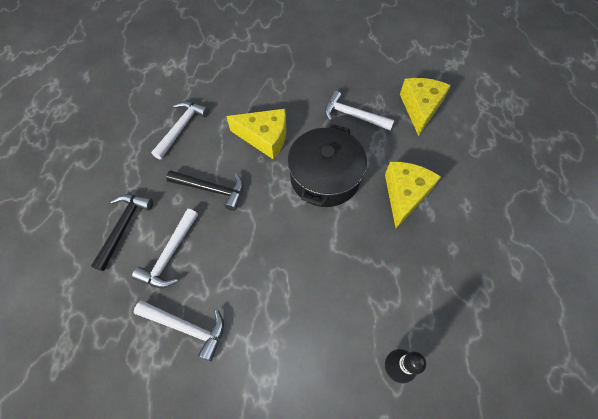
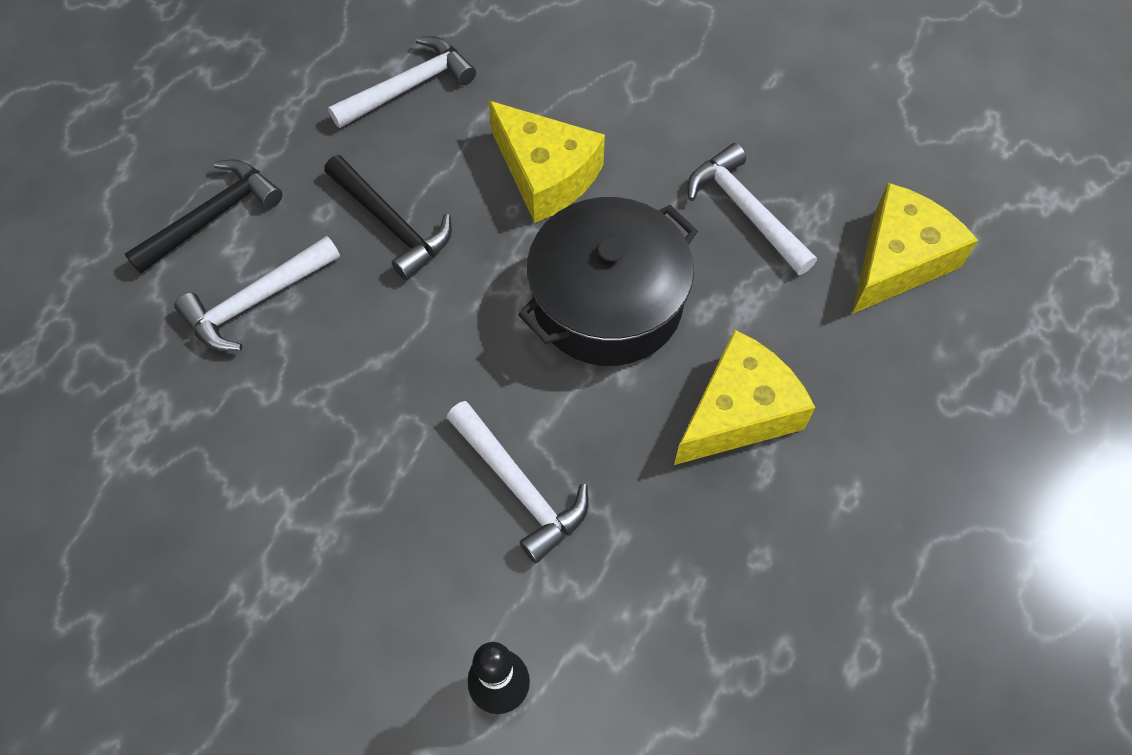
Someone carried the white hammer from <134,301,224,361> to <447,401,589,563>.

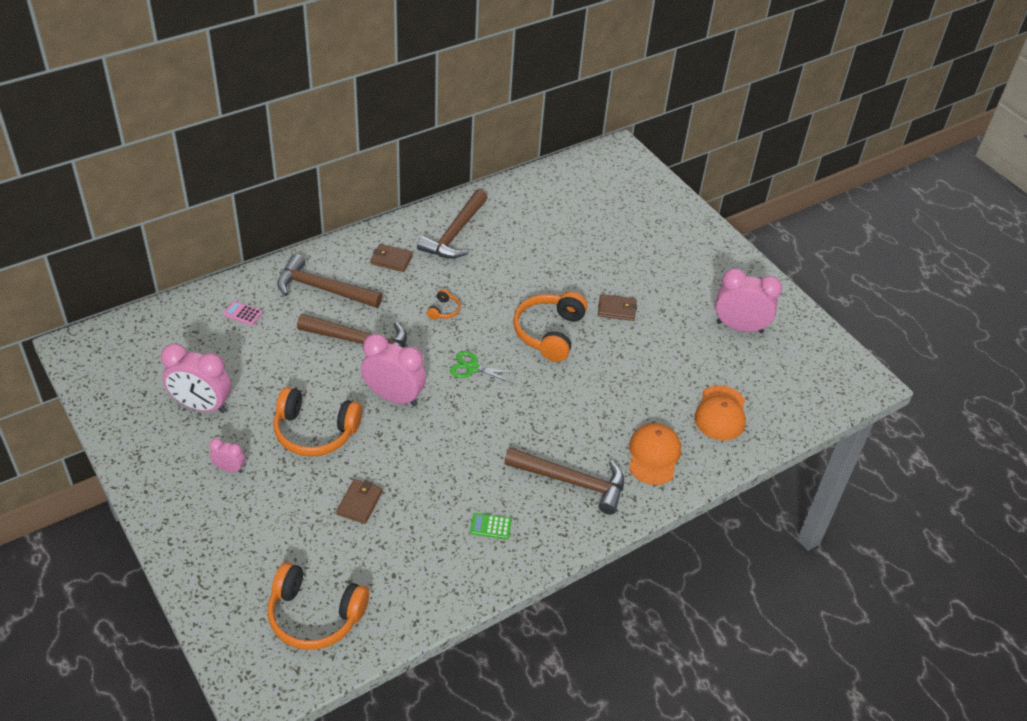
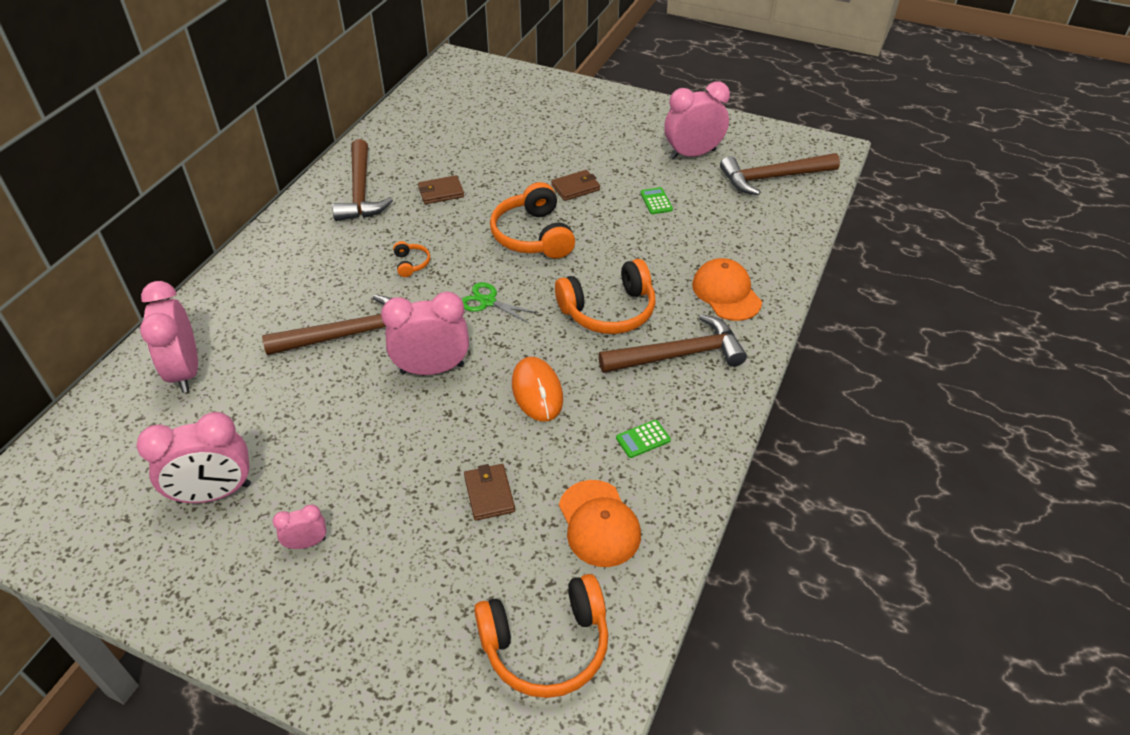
Someone put down the orange mouse at <512,357,563,422>. Someone put down the green calculator at <640,187,673,214>. Someone carried the orange headphones from <273,387,362,457> to <555,259,656,334>. Someone carried the brown hammer from <277,254,382,308> to <720,153,840,195>. Someone carried the brown wallet from <371,244,413,272> to <418,175,464,204>. Someone carried the orange cap from <695,385,746,441> to <559,480,641,567>. Someone swapped the pink calculator at <223,301,263,326> for the pink clock at <140,281,198,393>. Someone rotated the green scissors at <450,351,515,383> by 45 degrees clockwise.

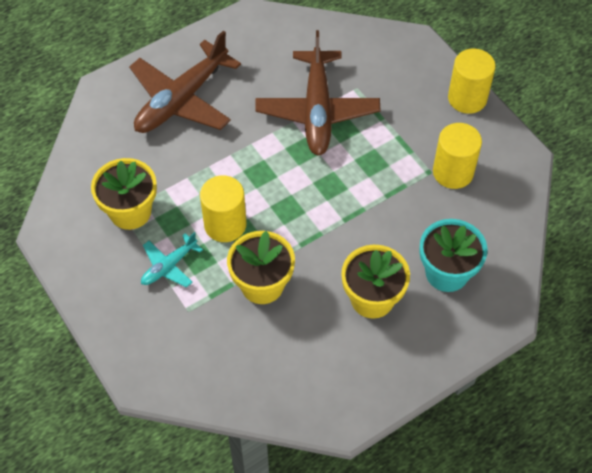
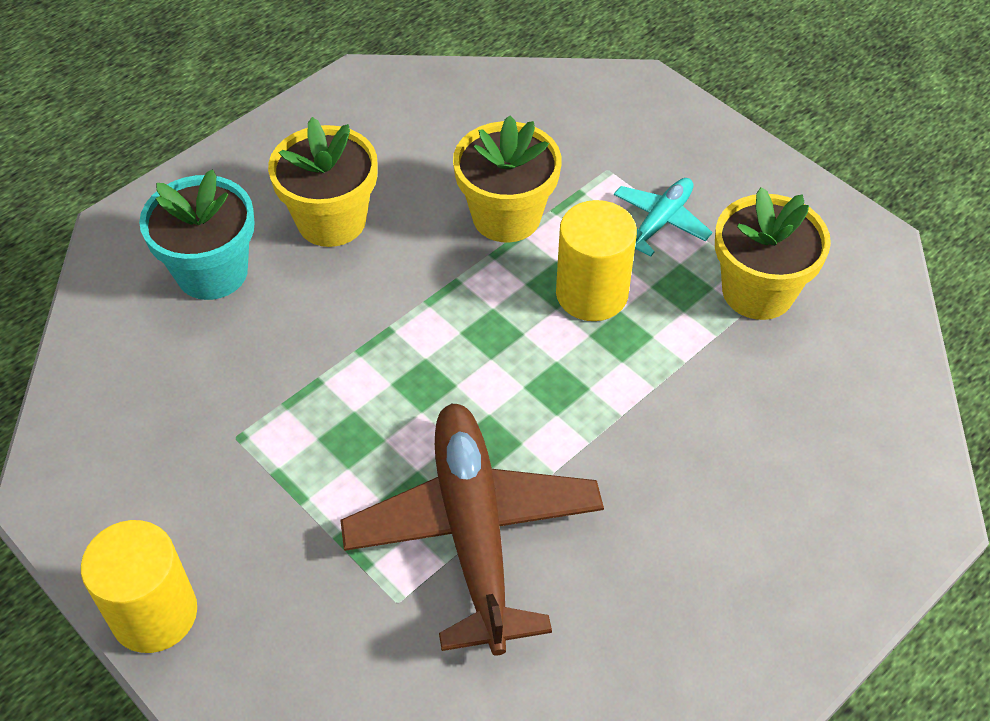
Someone took away the brown plane at <129,31,241,133>. Someone took away the yellow cylinder at <433,123,482,189>.

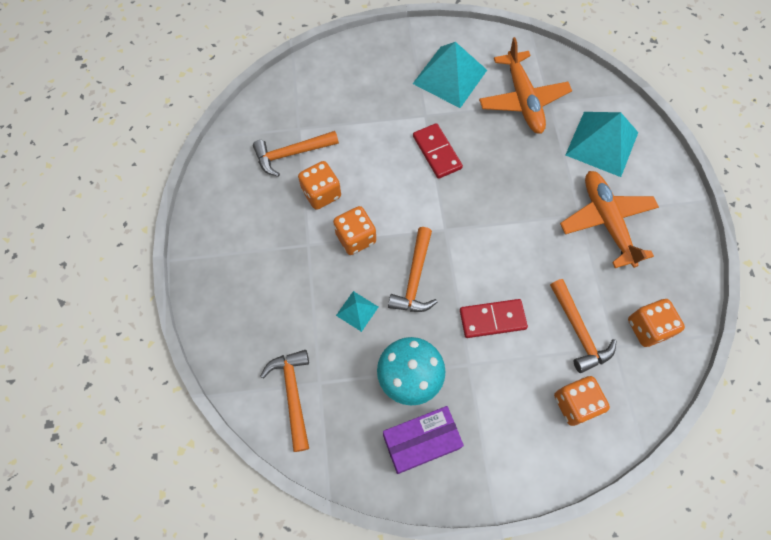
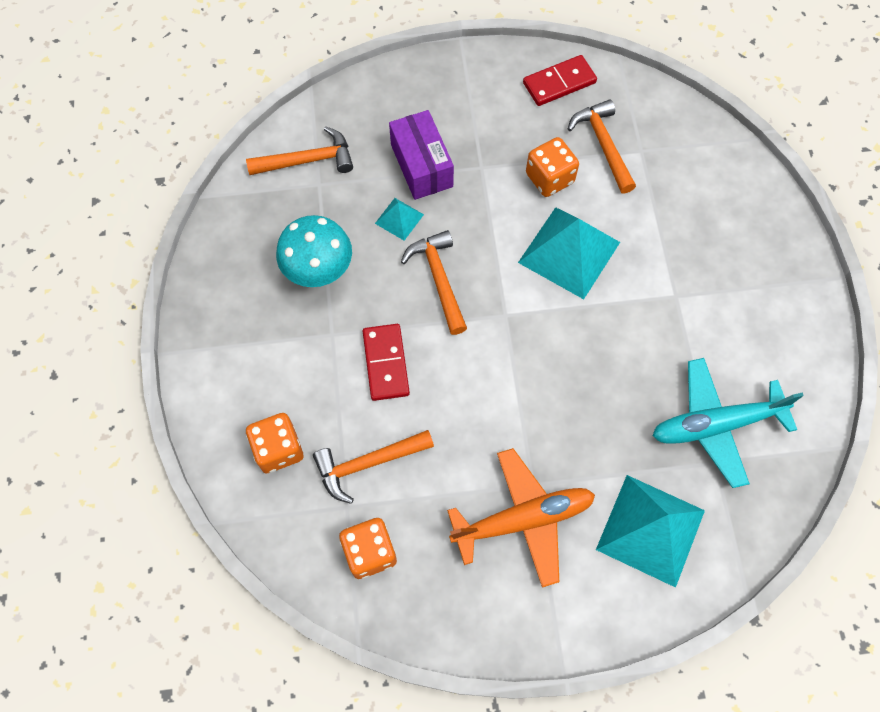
Someone took away the orange dice at <333,206,376,255>. Someone carried the purple box from <383,406,464,474> to <389,110,454,200>. Someone carried the turquoise pyramid from <413,42,487,108> to <518,207,620,299>. Someone carried the red domino from <413,123,463,179> to <523,55,597,106>. Someone repainted the orange plane at <479,37,572,134>, which became the turquoise plane at <652,358,804,488>. Someone rotated the orange hammer at <388,227,437,312> by 60 degrees clockwise.

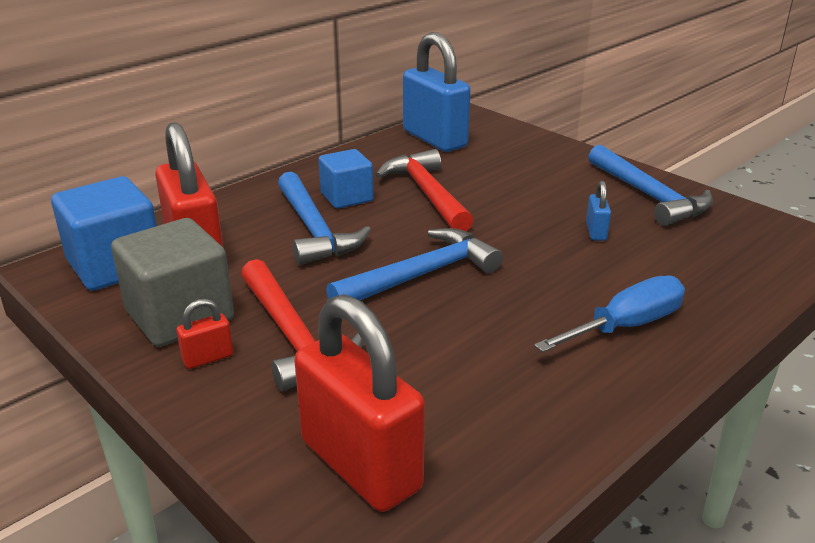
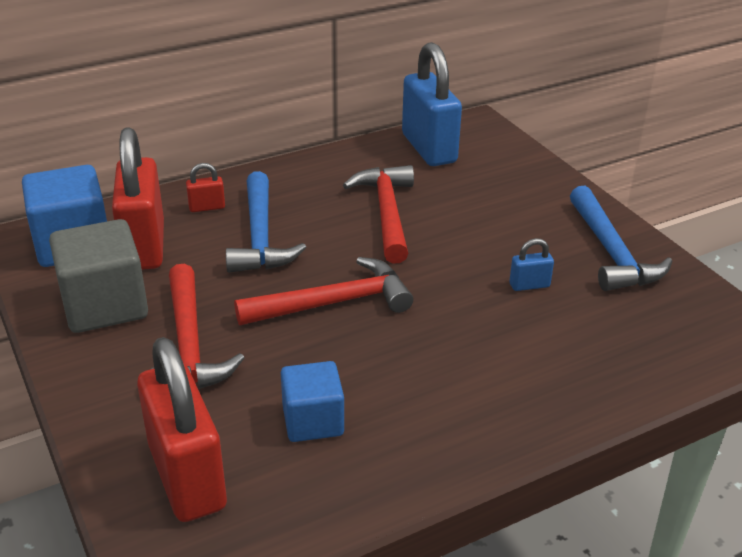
Someone took away the blue screwdriver at <534,275,685,352>. Someone carried the red padlock from <176,299,233,369> to <186,163,225,212>. Someone carried the blue cube from <319,149,374,209> to <281,361,344,442>. Someone repainted the blue hammer at <326,228,503,300>, which became the red hammer at <234,257,413,325>. Someone rotated the blue padlock at <586,181,611,241> by 60 degrees clockwise.

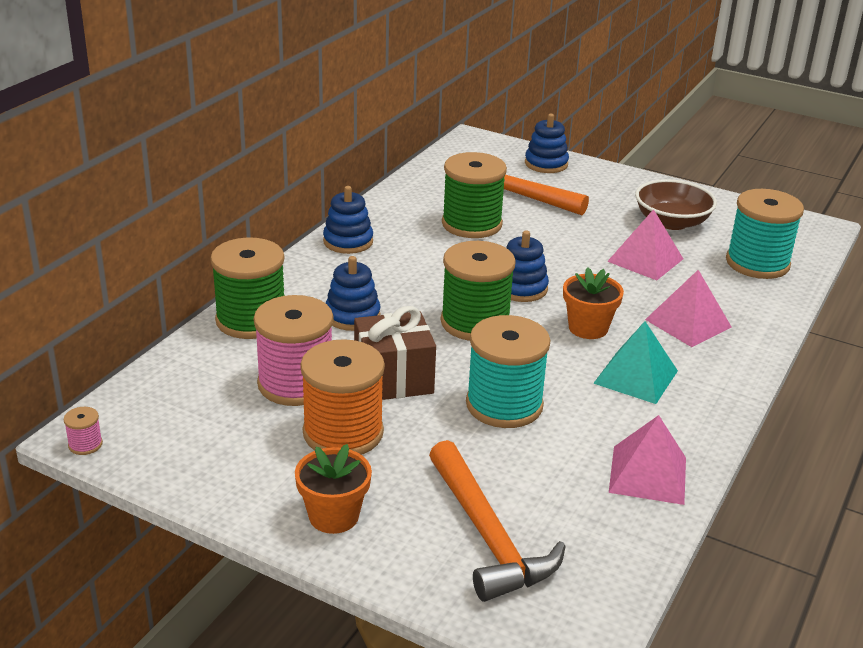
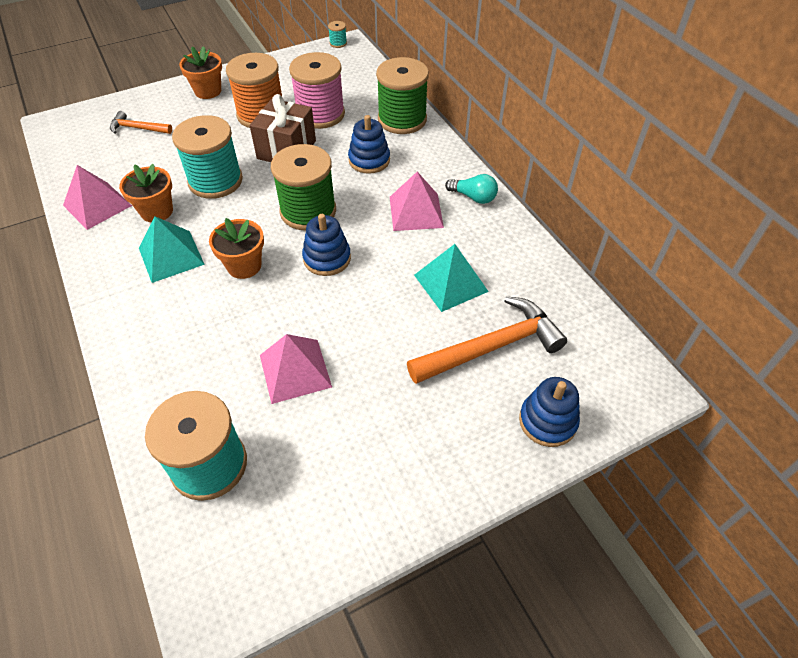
Someone took away the brown bowl at <635,179,717,230>. Someone put down the orange flower pot at <119,164,173,222>. Someone carried the pink pyramid from <645,270,731,347> to <390,172,444,231>. Someone swapped the blue stacking toy at <323,186,373,254> for the turquoise light bulb at <445,174,498,204>. Someone swapped the green spool at <442,152,507,238> for the turquoise pyramid at <414,244,489,312>. Someone repainted the pink spool at <63,407,103,455>, which became the turquoise spool at <328,21,347,48>. Someone scaled the orange hammer at <429,440,566,602> by 0.53.

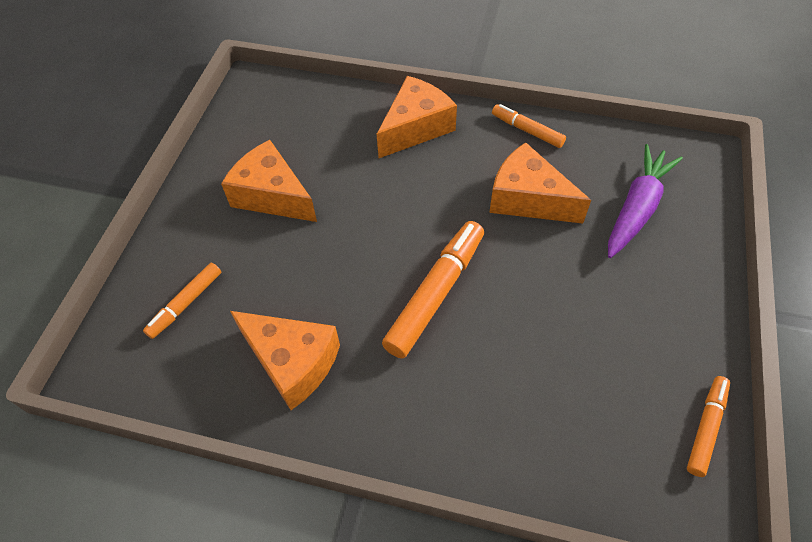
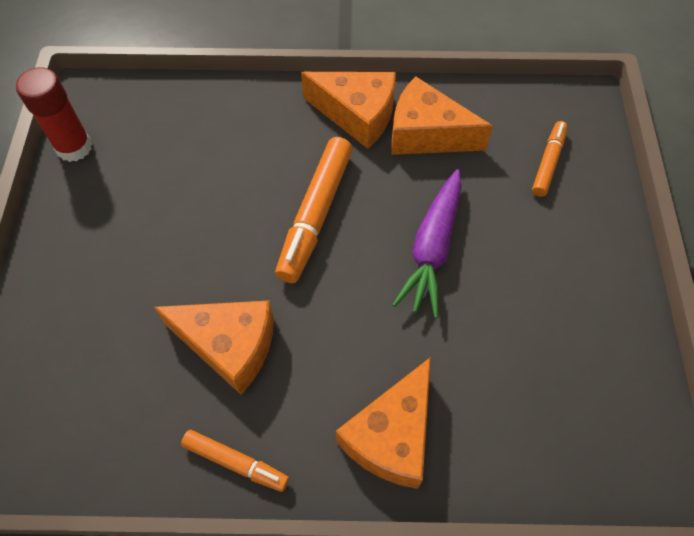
Someone carried the orange cheese from <221,140,317,222> to <301,72,396,149>. Someone carried the purple carrot from <608,144,683,258> to <392,169,462,318>. Someone swapped the orange marker at <687,376,730,477> for the red glue stick at <16,67,92,162>.

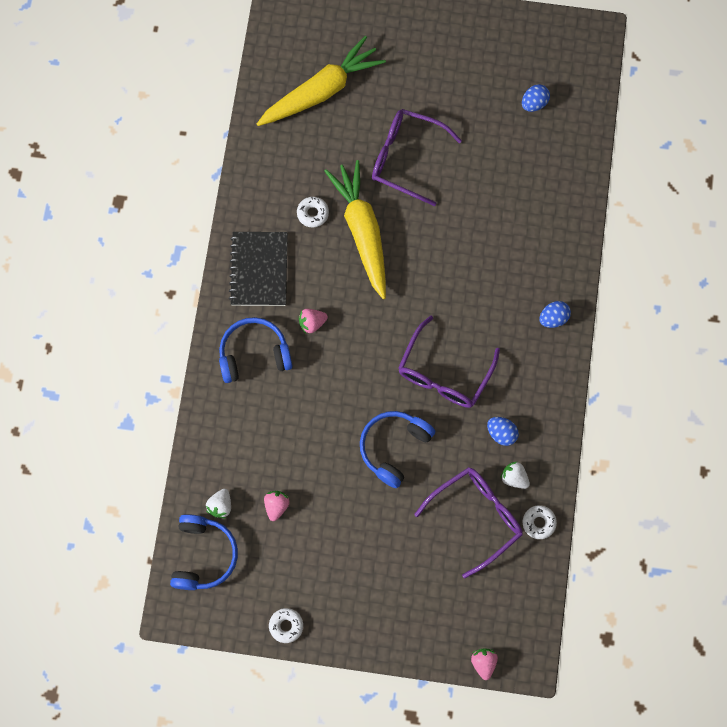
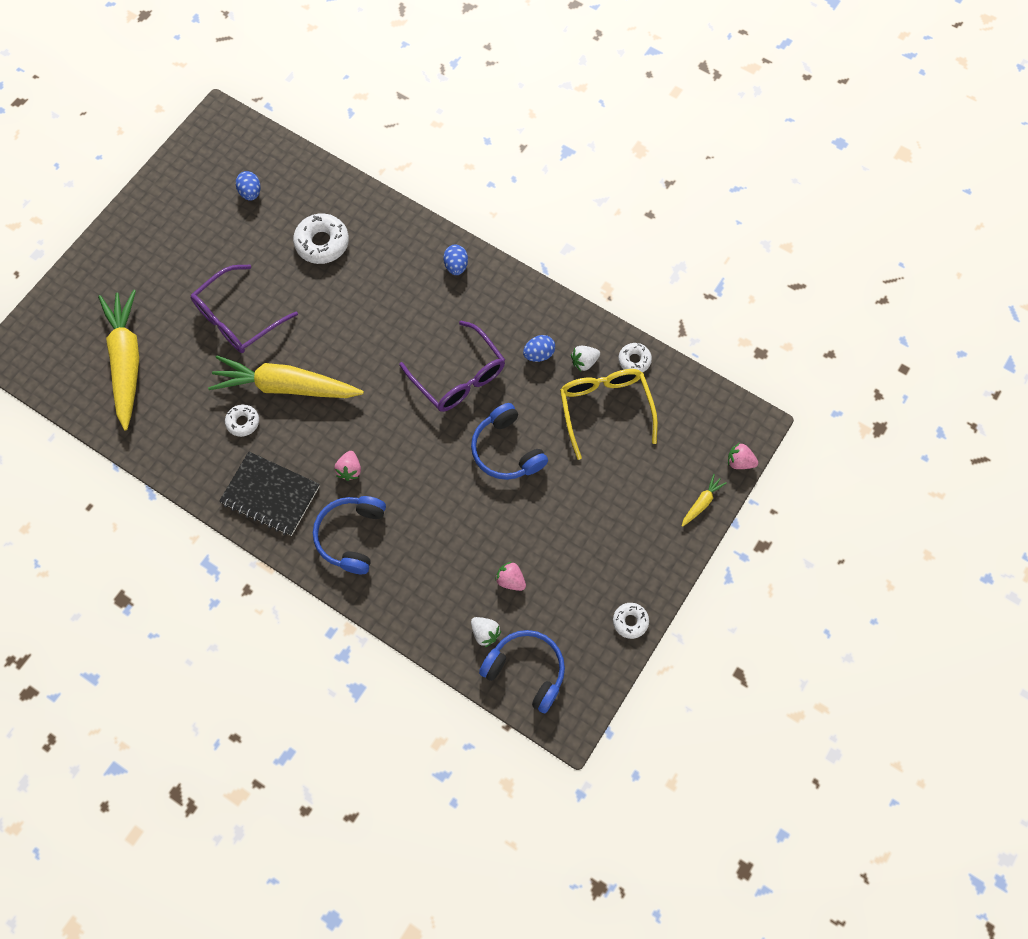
Someone put down the white donut at <293,213,349,264>. Someone put down the yellow carrot at <682,474,727,527>. Someone repainted the purple glasses at <414,467,522,578>, which became the yellow glasses at <560,369,658,460>.

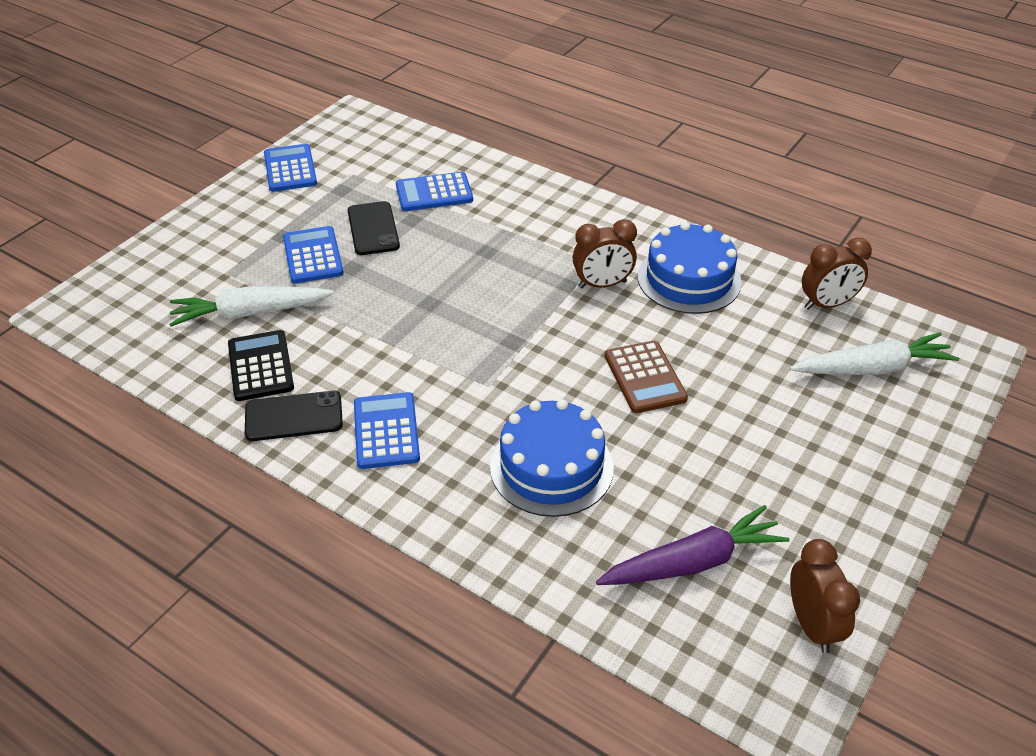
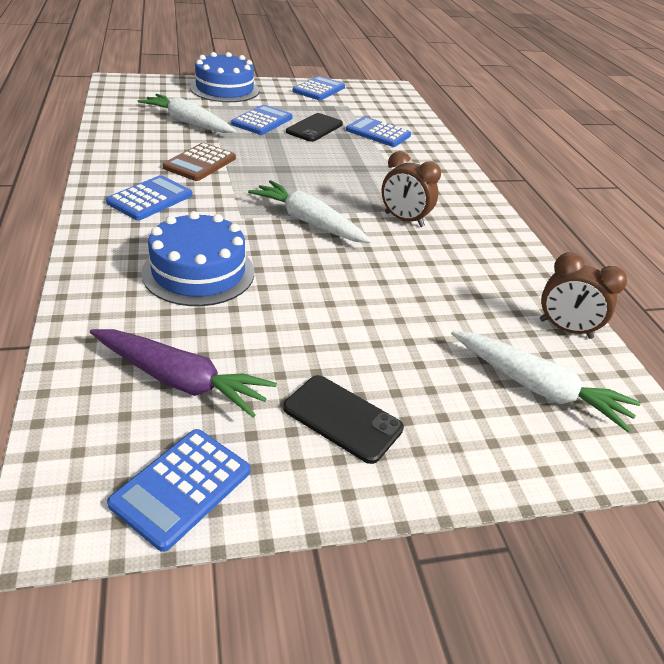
Someone took away the black calculator at <228,330,294,401>. Someone put down the white carrot at <248,180,372,243>. Someone carried the black phone from <245,391,343,441> to <283,375,404,464>. Someone carried the brown calculator from <605,341,688,413> to <163,143,236,181>. Someone carried the blue cake from <638,222,742,314> to <190,52,259,102>. Someone swapped the brown clock at <790,539,860,653> for the blue calculator at <107,429,250,552>.

